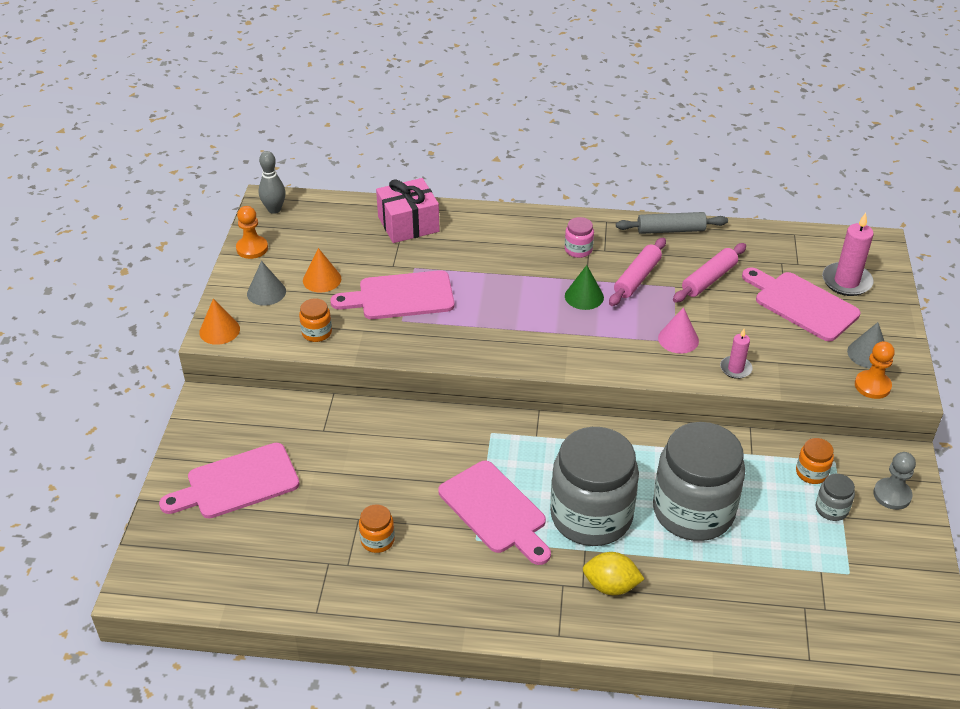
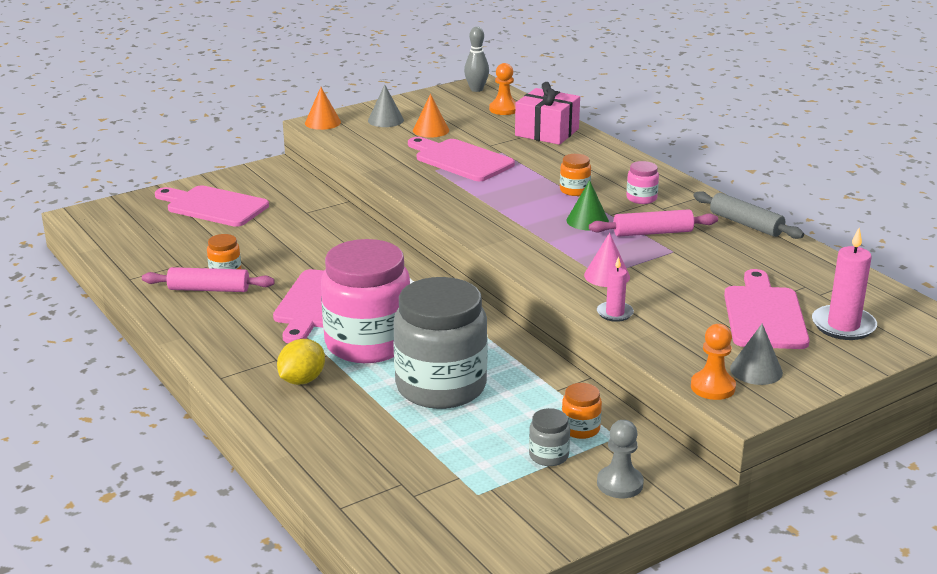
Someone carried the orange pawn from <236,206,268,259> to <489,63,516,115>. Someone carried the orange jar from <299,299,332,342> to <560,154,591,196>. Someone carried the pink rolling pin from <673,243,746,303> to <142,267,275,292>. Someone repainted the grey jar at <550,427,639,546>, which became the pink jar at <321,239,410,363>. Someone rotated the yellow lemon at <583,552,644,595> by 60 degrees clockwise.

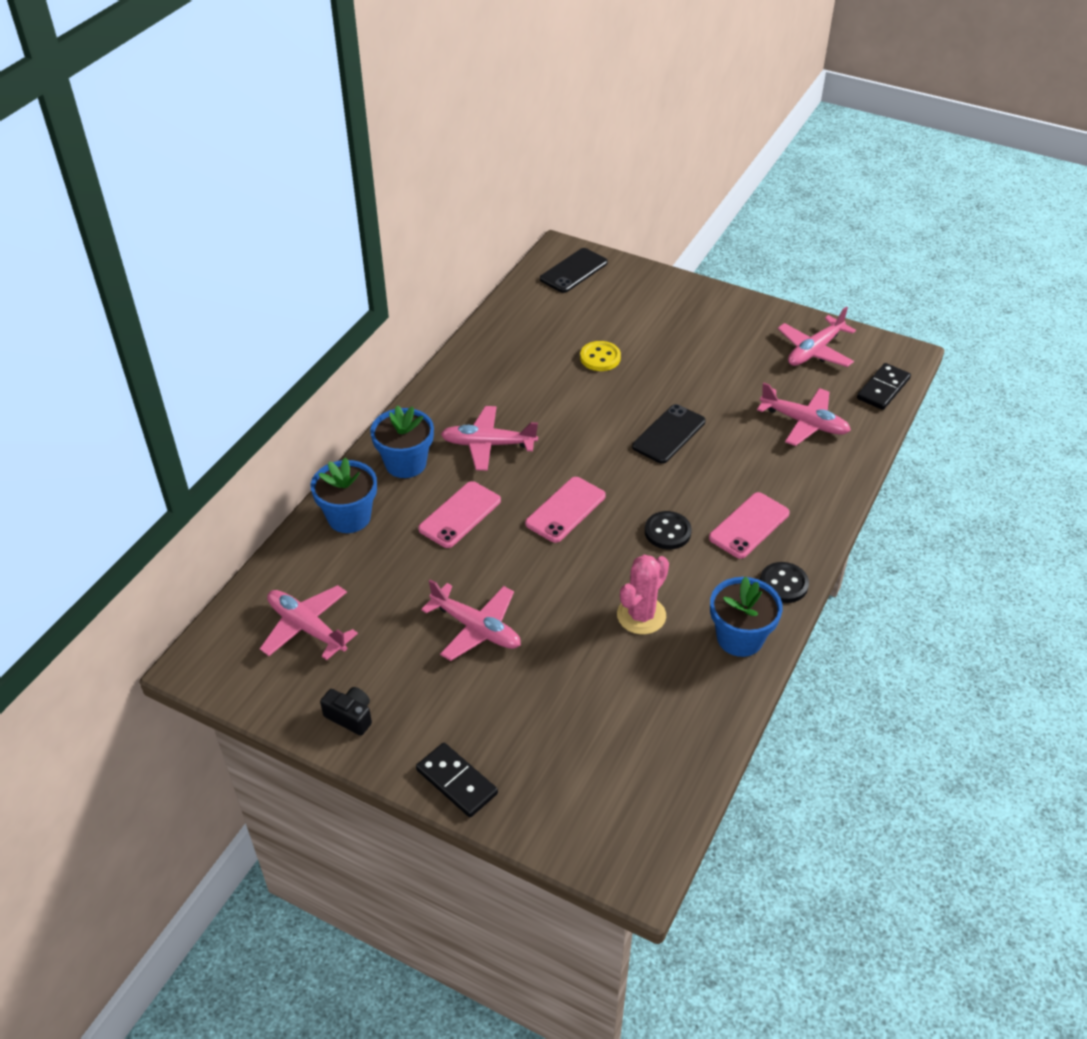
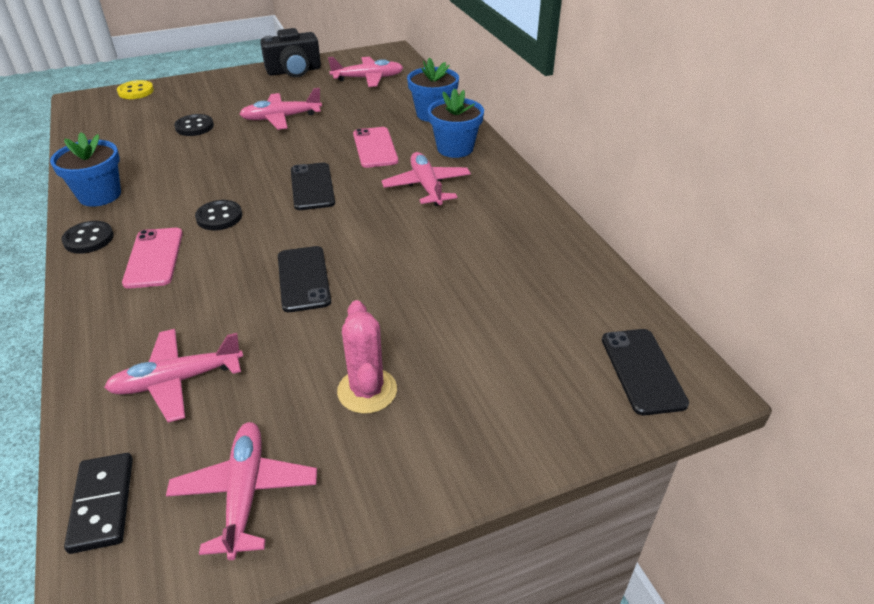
Someone took away the black domino at <416,743,498,817>. Someone put down the black button at <174,114,214,136>. Someone carried the yellow button from <580,341,621,371> to <117,80,154,99>. Someone carried the pink cactus from <617,555,669,634> to <337,300,397,414>. Someone repainted the pink phone at <525,477,606,543>, which became the black phone at <291,163,335,210>. Someone rotated the pink plane at <441,406,538,471> by 60 degrees counterclockwise. Someone scaled the black camera at <320,687,372,736> by 1.81.

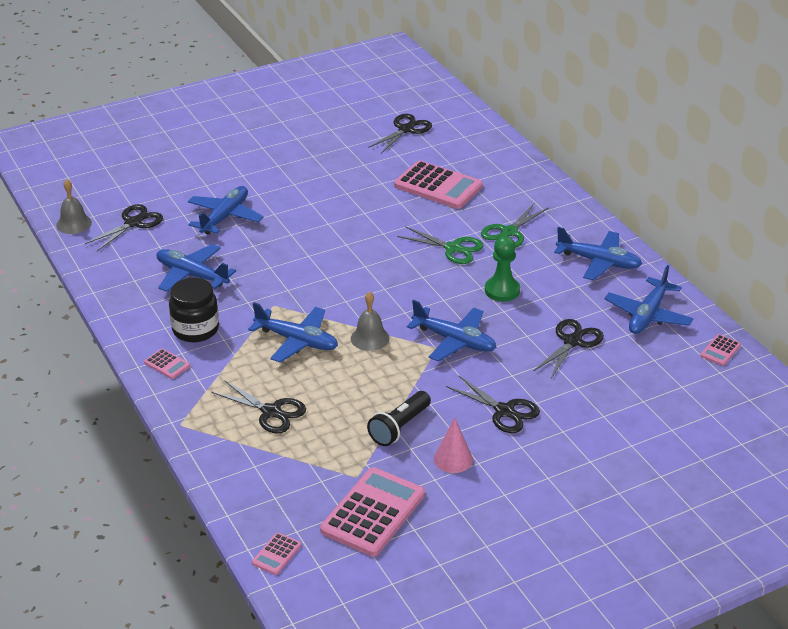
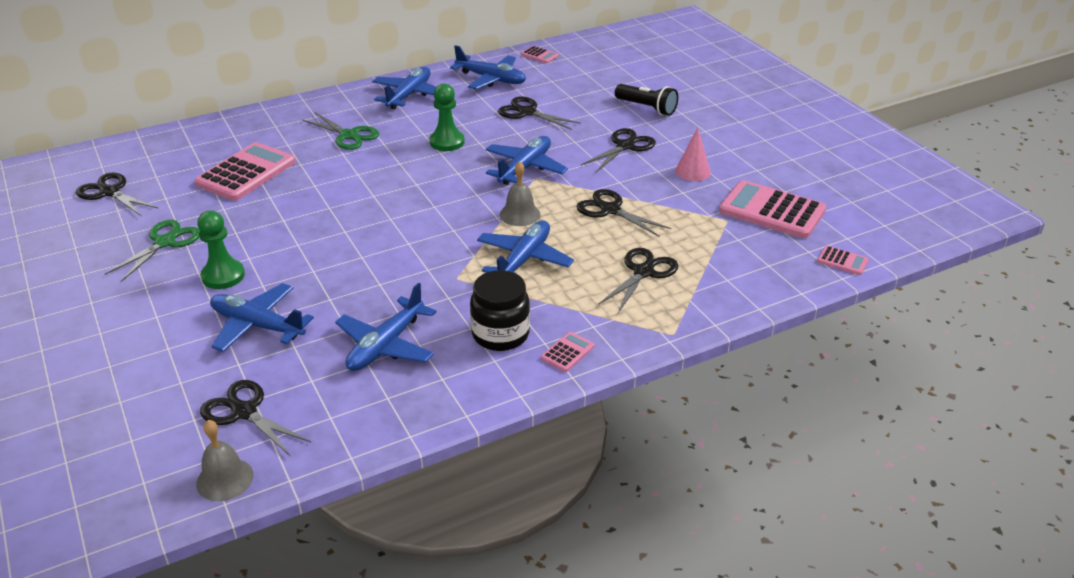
Someone put down the green pawn at <197,210,245,289>. Someone put down the black scissors at <576,189,671,237>. Someone carried the black flashlight from <367,391,431,446> to <615,84,678,116>. Someone carried the green scissors from <397,226,483,264> to <104,220,200,282>.

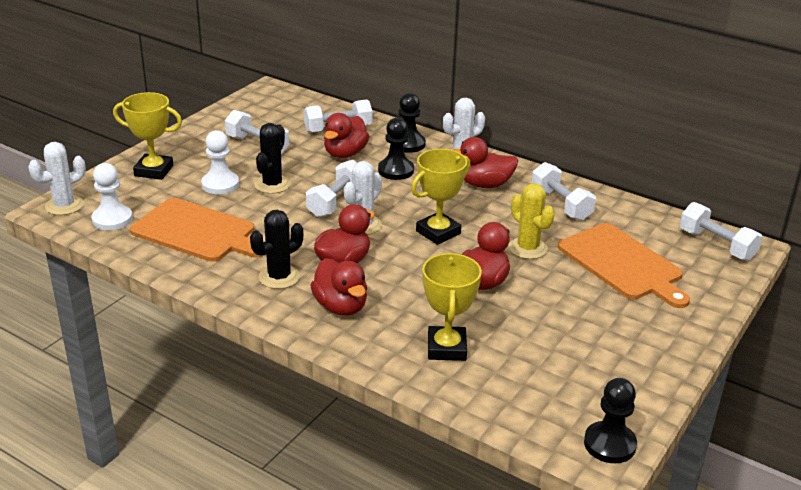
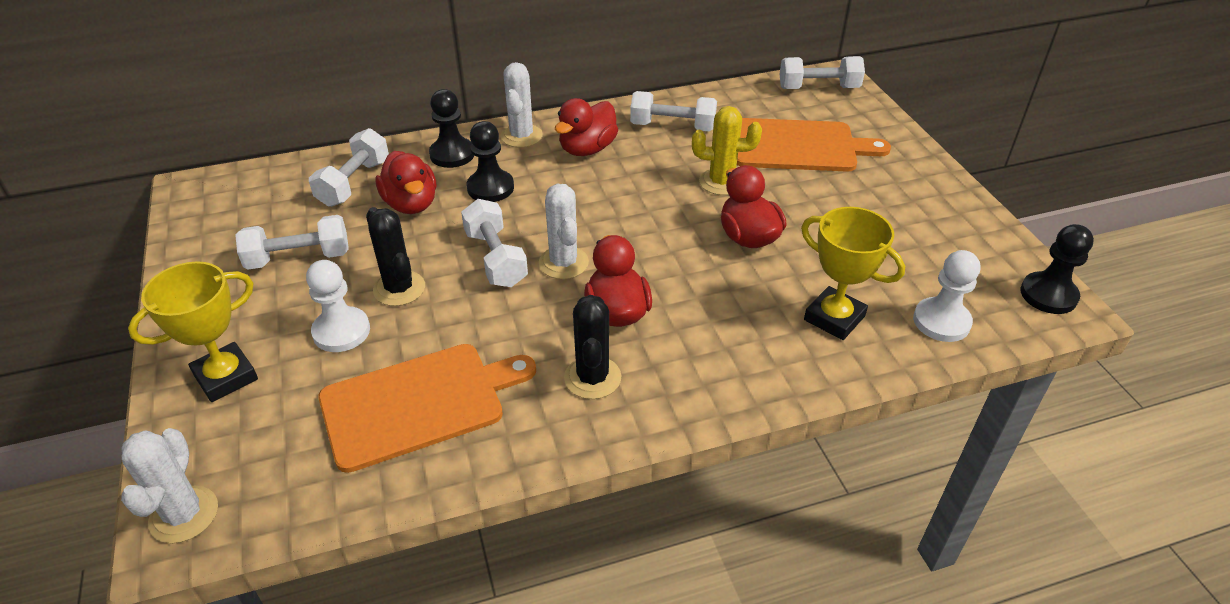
Someone took away the red duck at <310,258,367,316>. Someone took away the yellow trophy at <411,149,471,245>. Someone carried the white pawn from <91,163,133,230> to <913,250,980,342>.

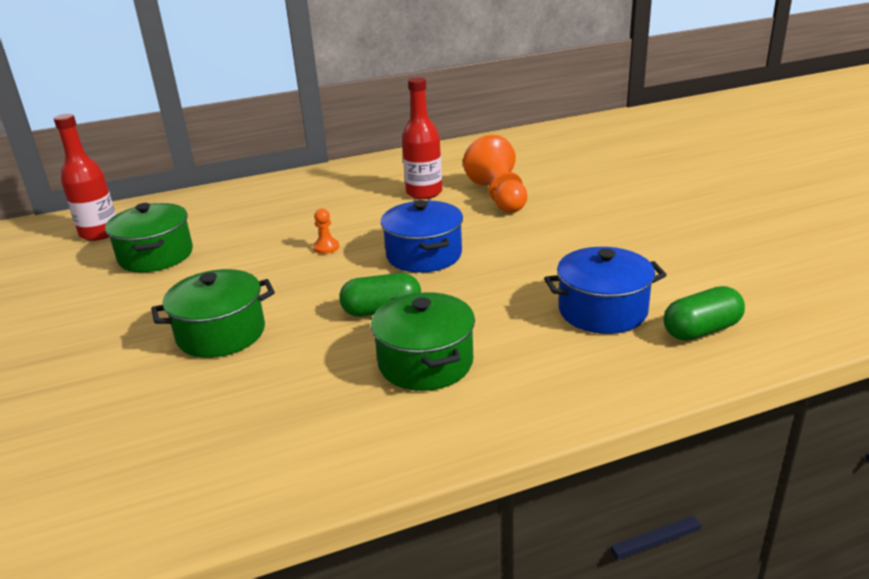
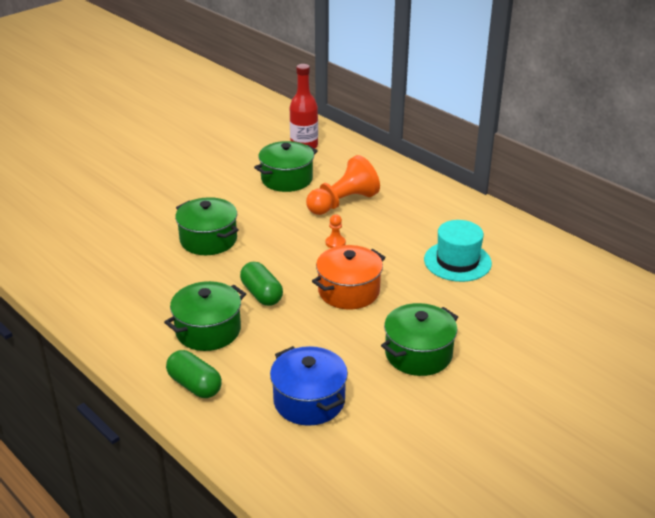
Someone put down the green pot at <381,303,458,376>. Someone carried the orange pawn from <463,135,527,213> to <306,155,380,215>. Someone carried the green capsule from <664,286,745,341> to <166,350,222,398>. Someone swapped the red bottle at <402,77,442,199> for the turquoise hat at <424,220,492,282>. Someone repainted the blue pot at <381,200,463,273>, which became the orange pot at <312,245,386,309>.

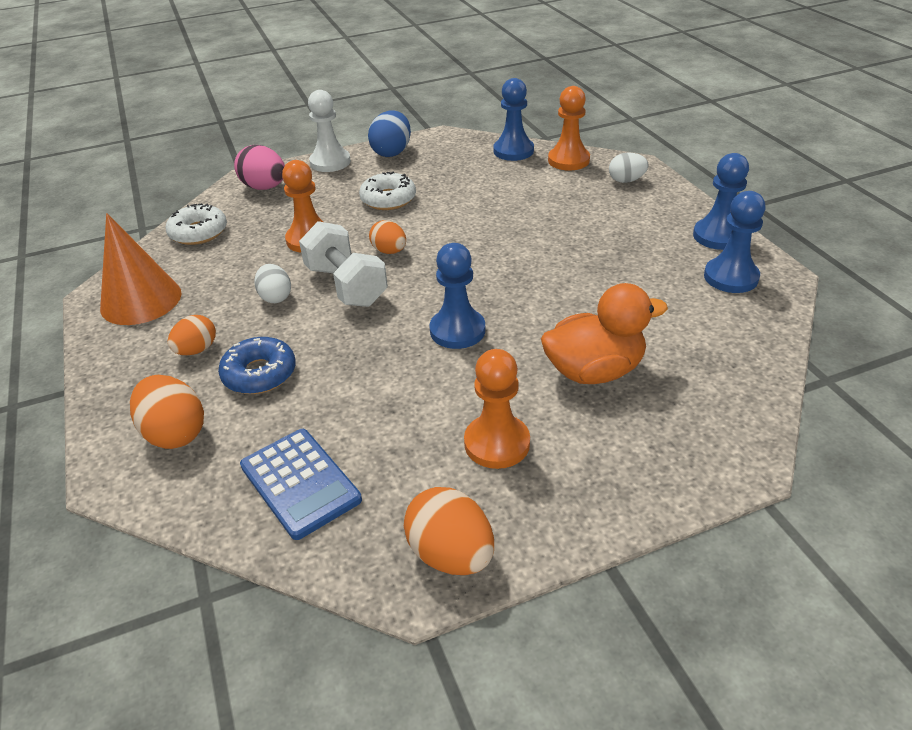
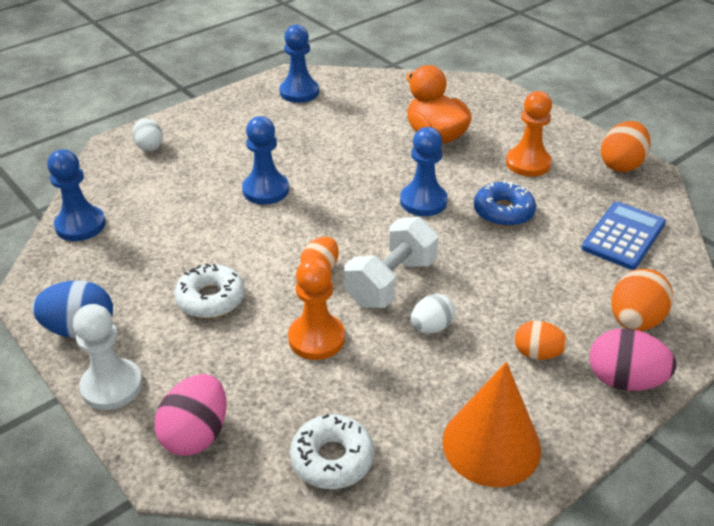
Someone took away the orange pawn at <548,86,590,171>. Someone put down the pink egg at <590,328,676,391>. Someone carried the blue donut from <218,337,296,394> to <474,180,536,227>. Someone carried the blue pawn from <693,153,749,250> to <242,116,289,205>.

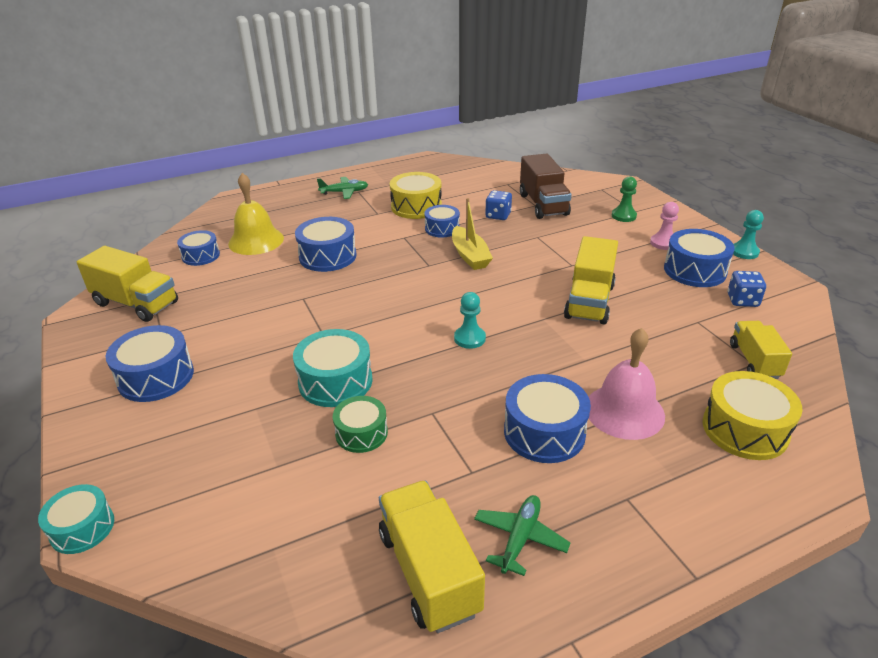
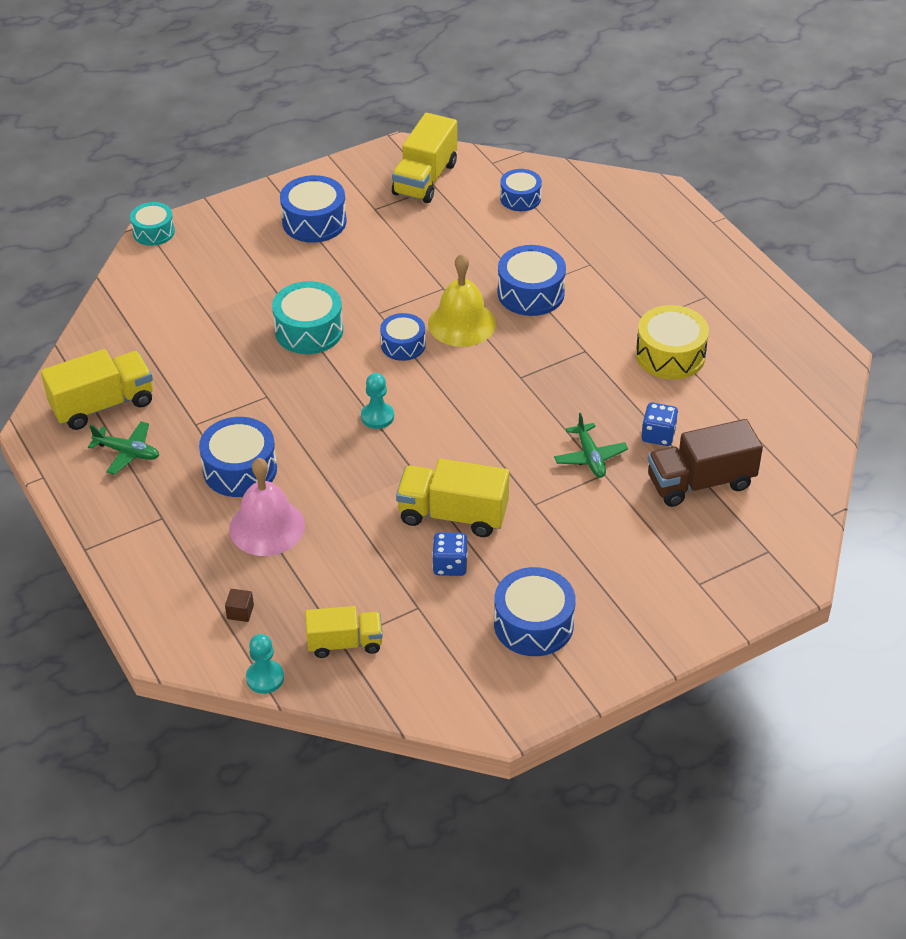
Someone took away the green drum at <333,396,388,453>. Someone took away the yellow boat at <452,198,493,270>. Someone took away the green pawn at <612,176,637,222>. Someone took away the pink pawn at <650,202,679,250>. Someone carried the yellow bell from <228,173,284,255> to <428,254,496,347>. Someone carried the green plane from <317,177,368,199> to <554,413,628,478>. Someone carried the blue drum from <424,205,460,238> to <380,313,426,361>. Someone carried the blue dice from <728,271,766,307> to <432,532,468,576>. Someone carried the turquoise pawn from <733,210,764,259> to <246,634,284,694>. Someone swapped the yellow drum at <703,371,803,460> for the brown cube at <225,589,254,622>.

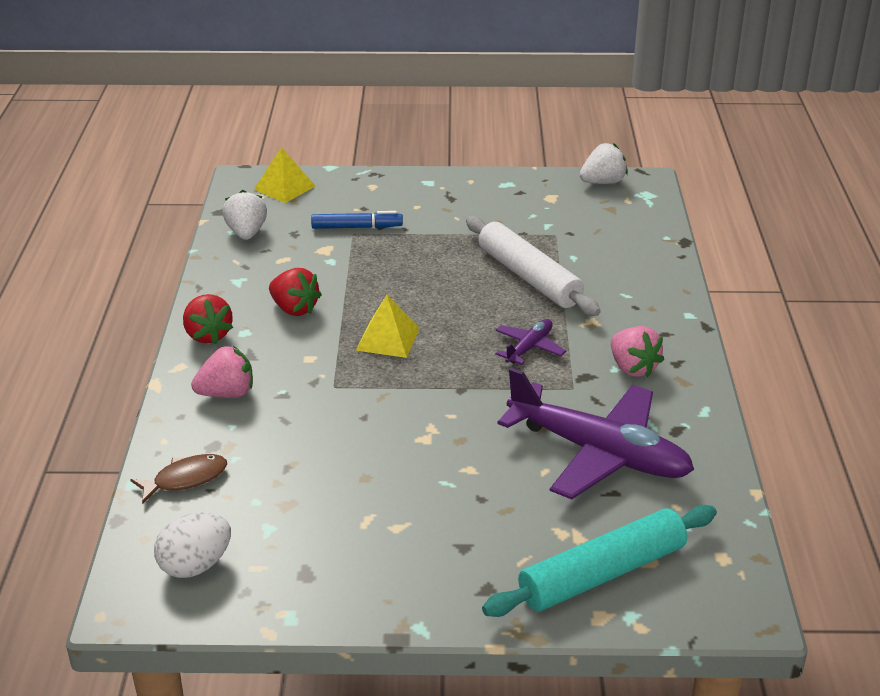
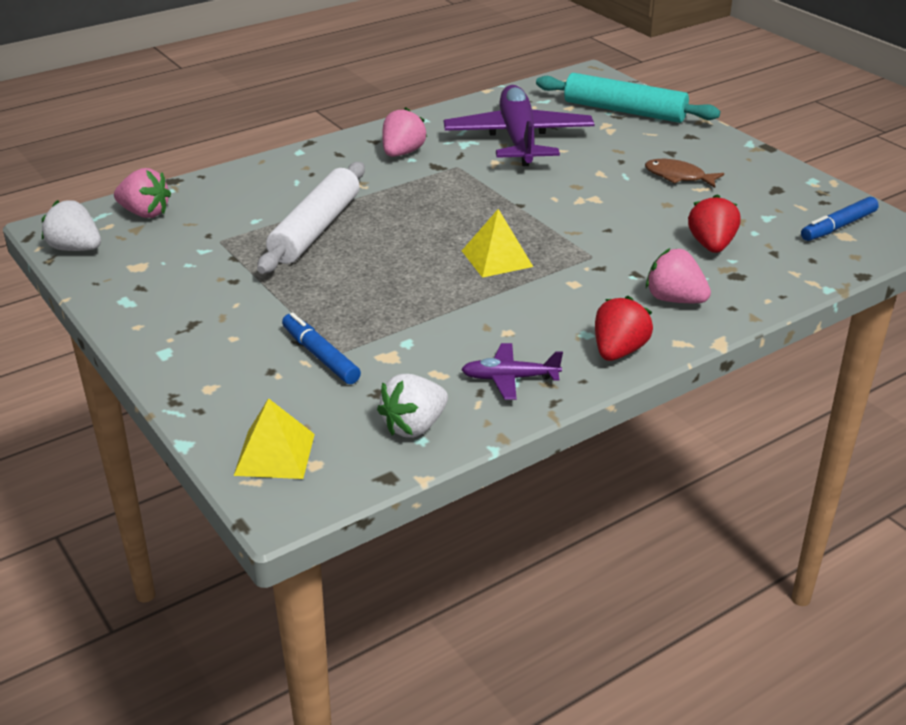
Someone put down the pink strawberry at <114,168,171,218>. Someone carried the brown fish from <130,454,227,503> to <645,159,724,188>. Someone carried the red strawberry from <269,268,322,316> to <688,194,741,253>. Someone carried the purple plane from <495,319,566,365> to <461,343,563,400>. Someone swapped the white egg at <154,512,231,578> for the blue marker at <801,197,879,241>.

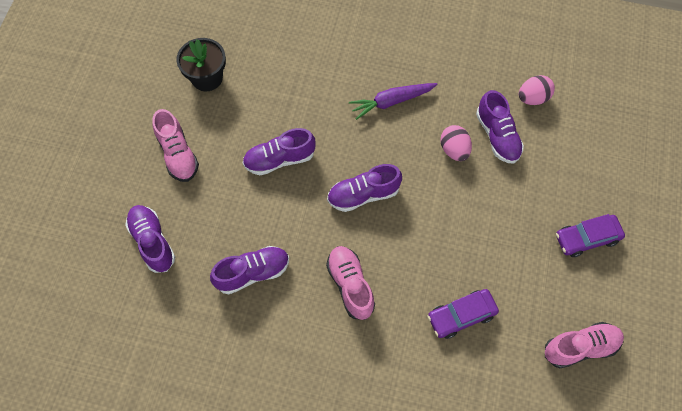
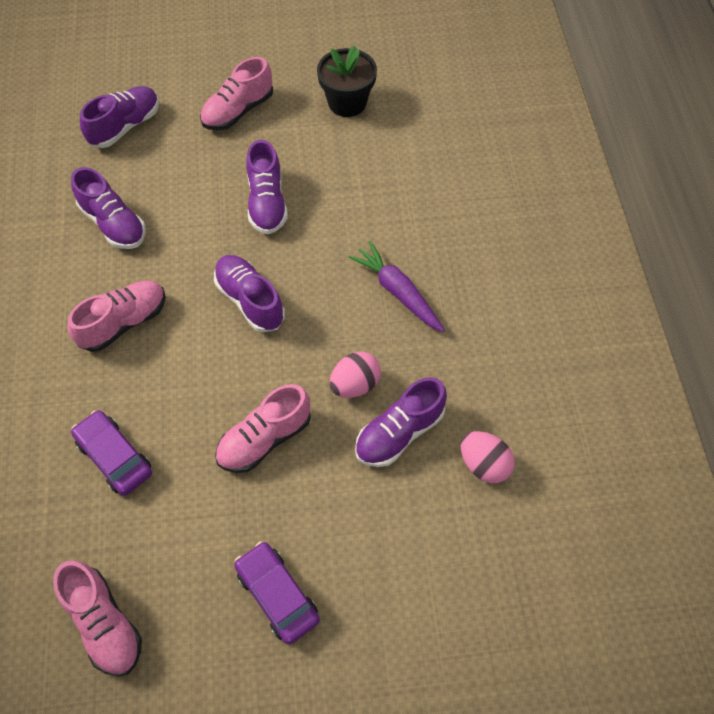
Someone put down the pink shoe at <215,384,311,473>. Someone rotated the purple shoe at <243,128,316,175> by 150 degrees counterclockwise.

